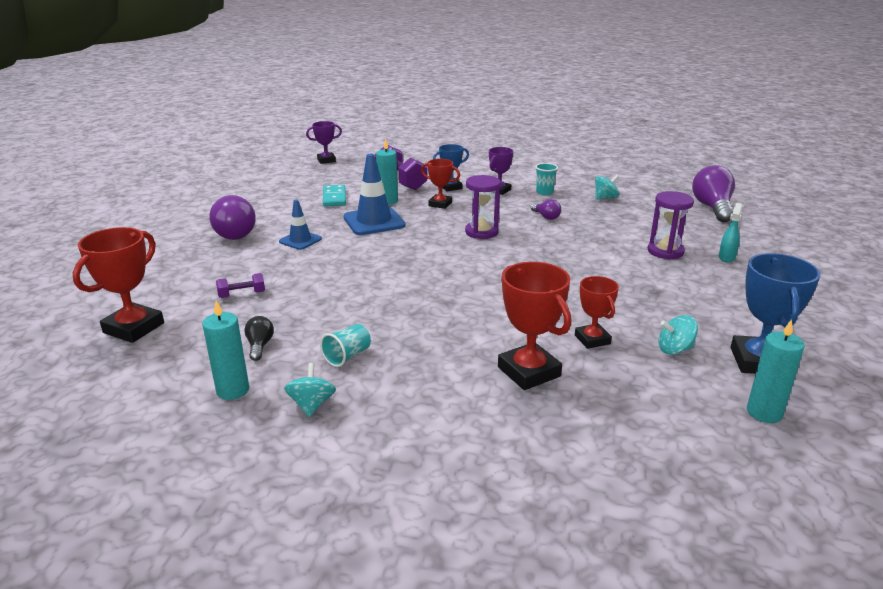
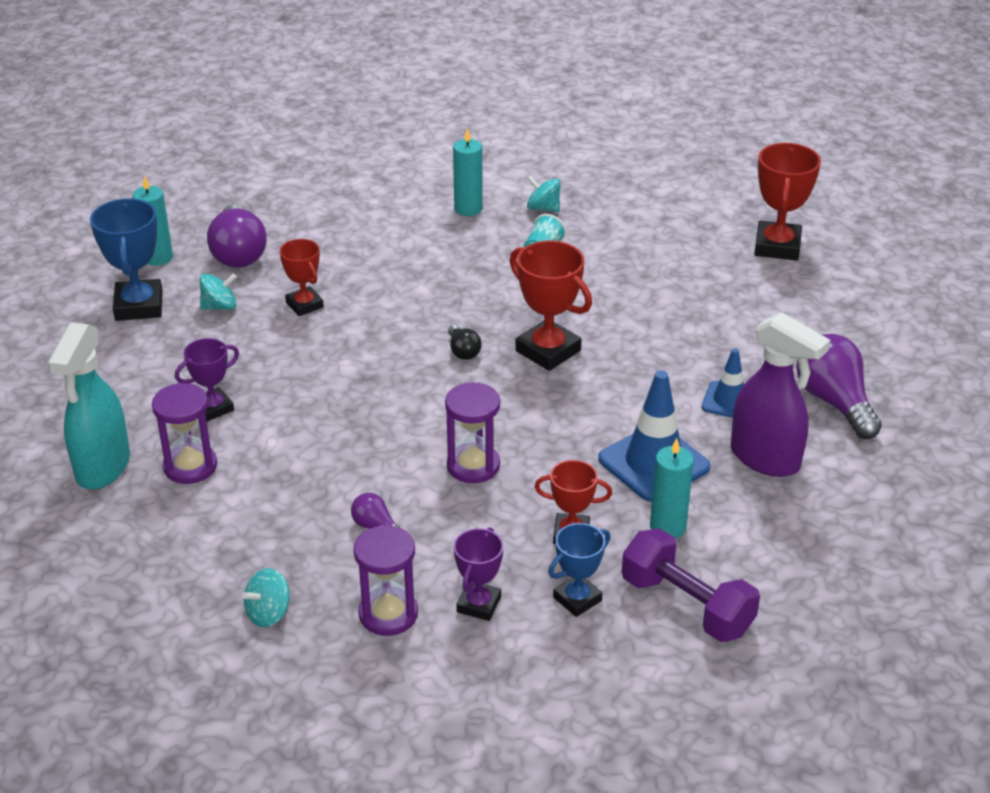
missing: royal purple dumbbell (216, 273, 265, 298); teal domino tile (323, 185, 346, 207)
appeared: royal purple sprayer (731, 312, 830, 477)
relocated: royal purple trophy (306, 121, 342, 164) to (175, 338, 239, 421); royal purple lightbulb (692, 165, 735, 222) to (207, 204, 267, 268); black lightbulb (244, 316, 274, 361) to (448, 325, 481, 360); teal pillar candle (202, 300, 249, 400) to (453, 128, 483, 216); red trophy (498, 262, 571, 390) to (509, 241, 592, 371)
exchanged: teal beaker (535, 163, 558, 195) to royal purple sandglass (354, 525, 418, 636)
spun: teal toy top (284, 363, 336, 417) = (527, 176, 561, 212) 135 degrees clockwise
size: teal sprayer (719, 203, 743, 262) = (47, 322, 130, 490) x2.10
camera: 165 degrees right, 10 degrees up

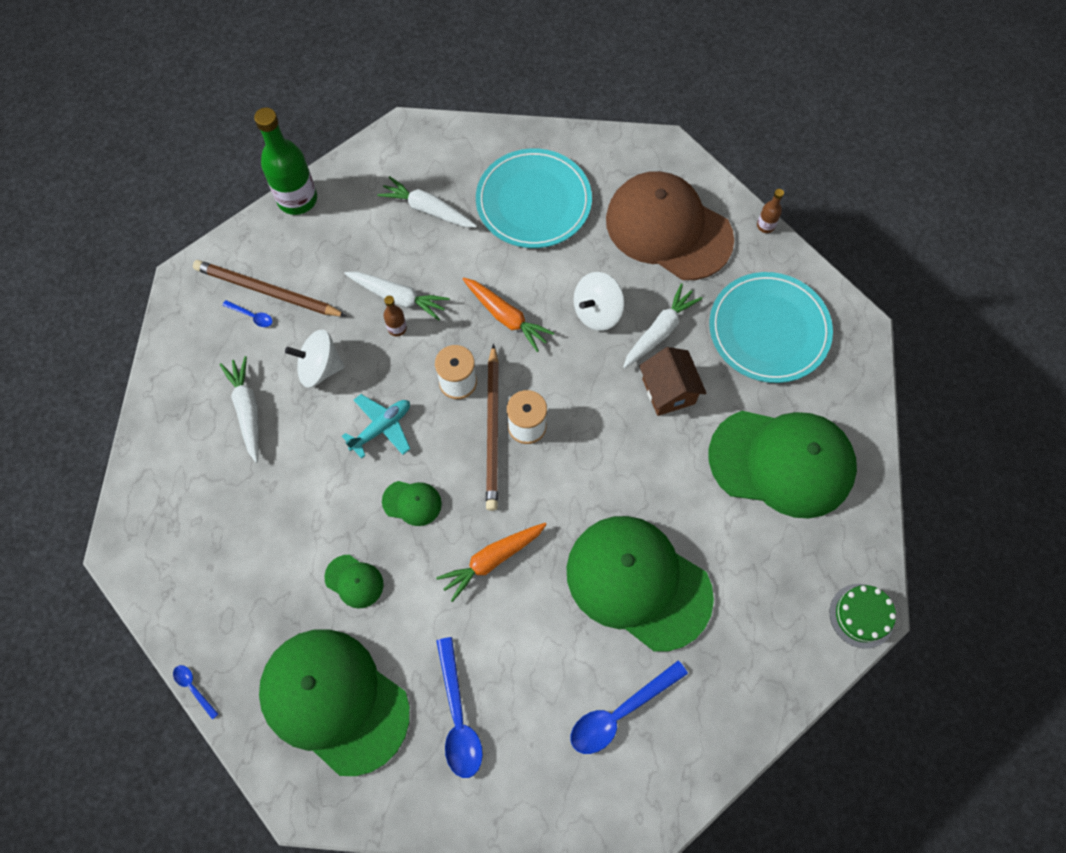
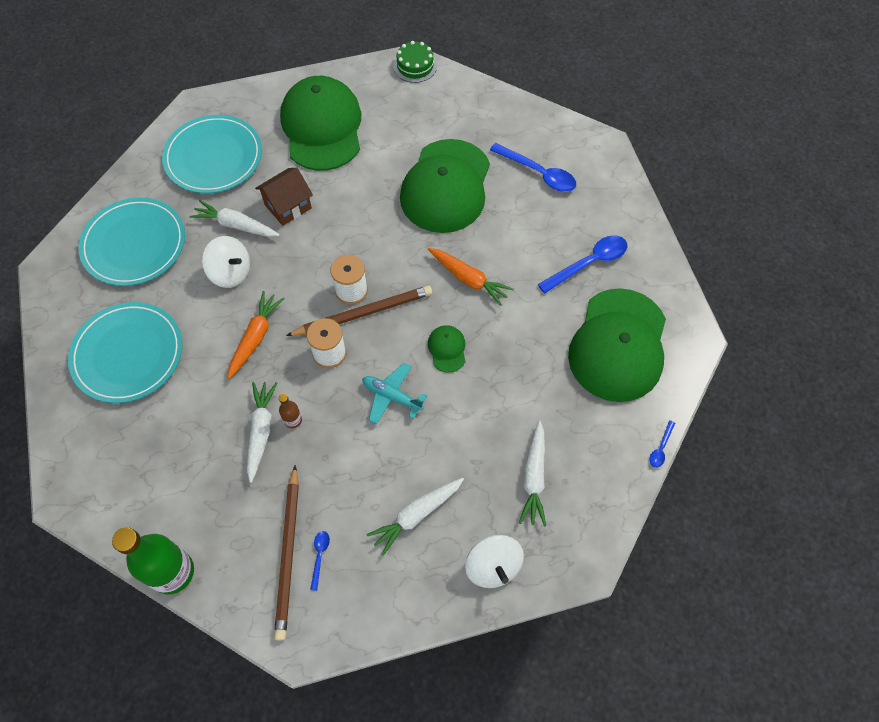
missing: green cap (325, 555, 384, 609); russet bottle (757, 189, 784, 233)
relocated: pure white toy top (285, 330, 345, 388) to (465, 535, 524, 588); pure white root vegetable (378, 176, 477, 228) to (519, 420, 546, 526)
exchanged: russet cap (606, 171, 734, 280) to teal dinner plate (78, 198, 185, 286)
camera: 110 degrees left, 5 degrees down

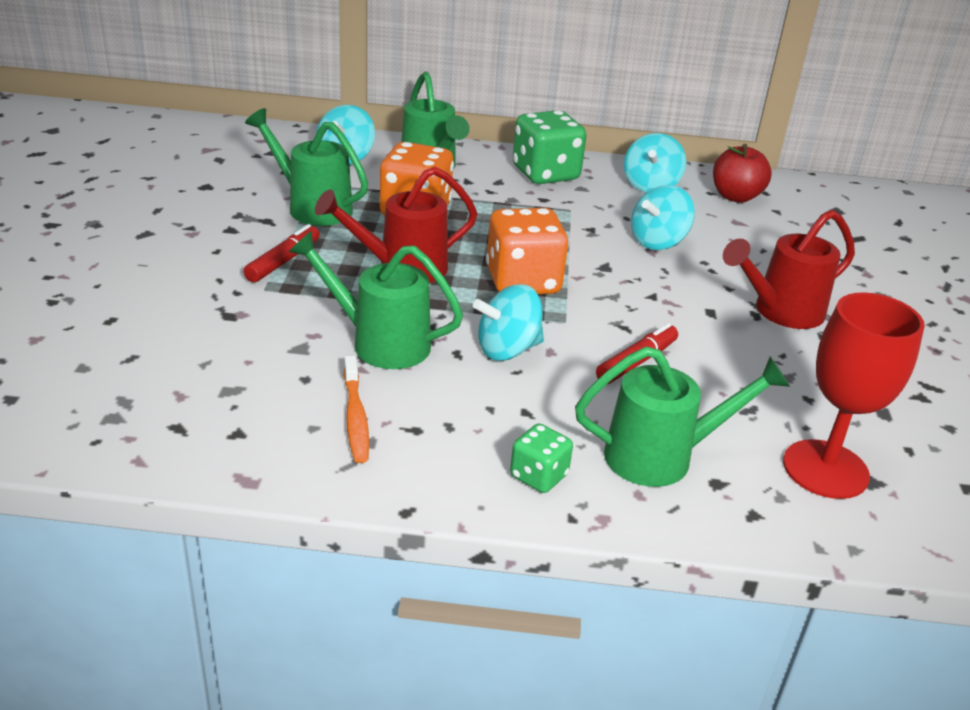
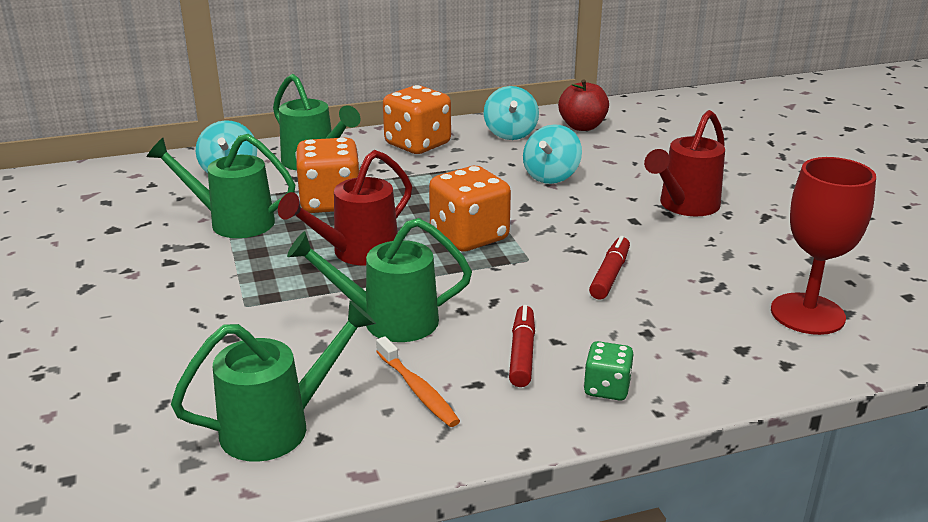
missing: teal toy top (473, 284, 544, 361)
relocated: green watering pot (575, 346, 790, 487) to (171, 301, 376, 462); red marker (243, 224, 320, 283) to (509, 305, 535, 387)
colour: green die (513, 110, 586, 184) to orange-coloured die (383, 85, 451, 154)
camera: 20 degrees left, 5 degrees down

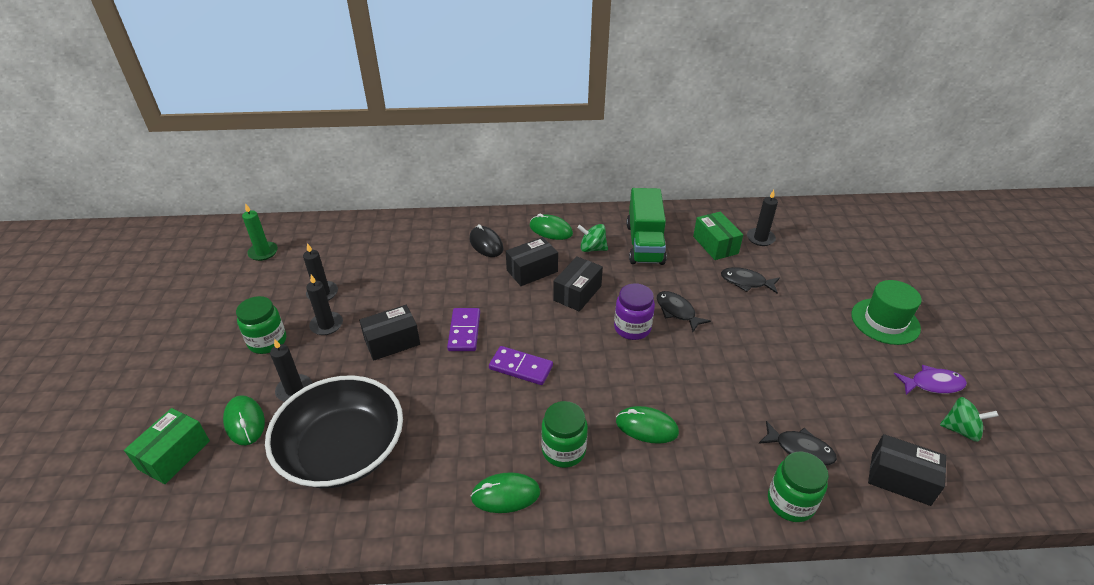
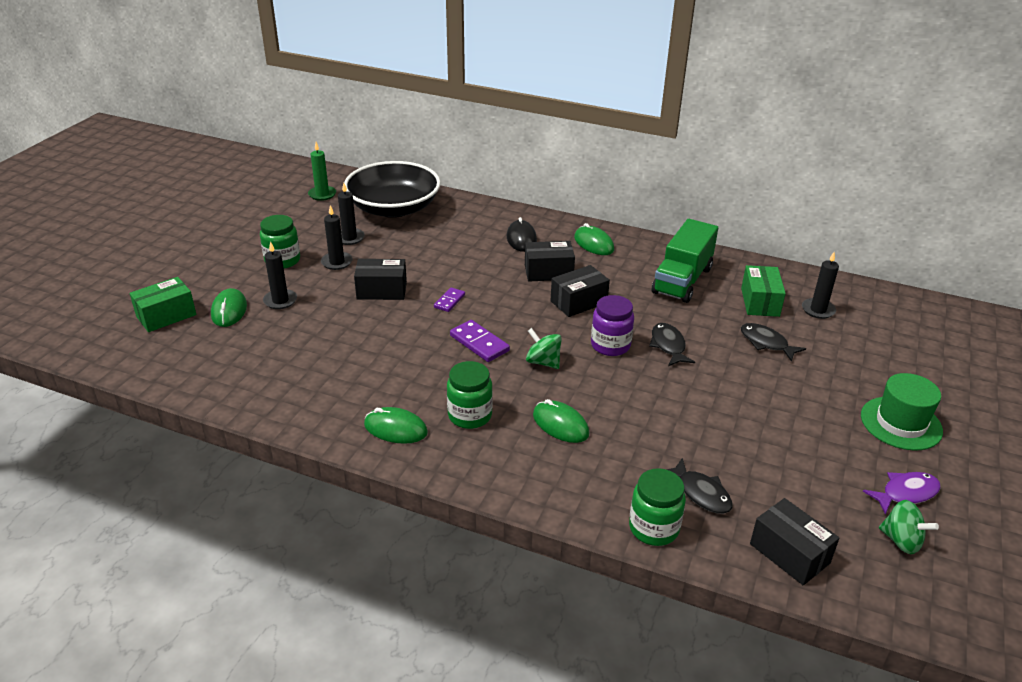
relocated: black bowl (265, 375, 403, 488) to (344, 161, 441, 218); green toy top (577, 224, 608, 252) to (526, 328, 562, 369)
spun: royal purple toy fish (894, 365, 967, 395) = (863, 472, 941, 514) 45 degrees counterclockwise
size: royal purple domino tile (447, 308, 480, 351) = (434, 288, 465, 312) x0.63
camera: 25 degrees right, 5 degrees down

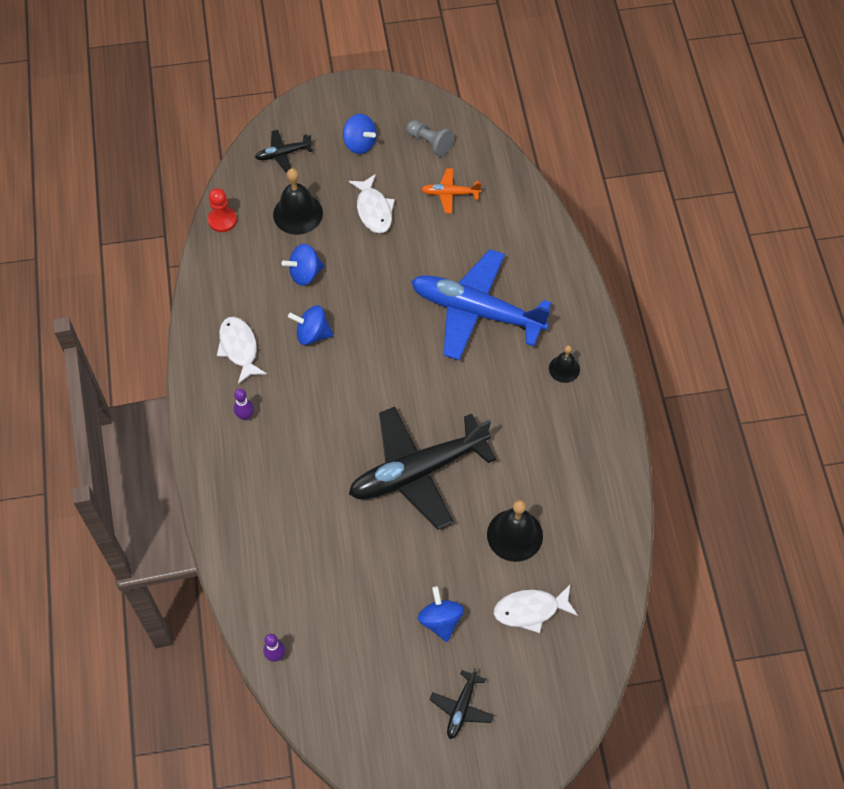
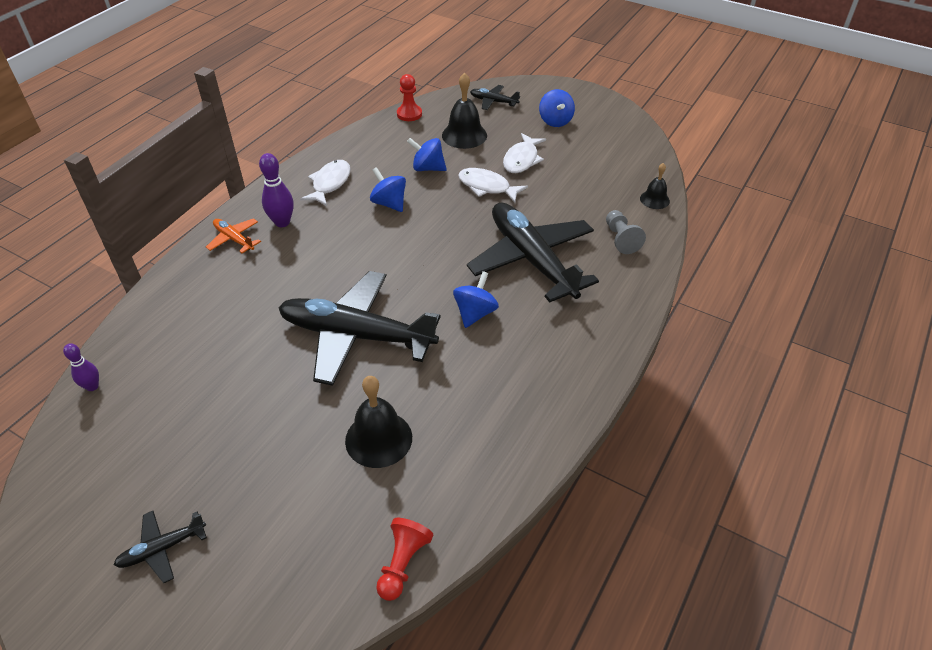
appeared: red chess pawn (376, 518, 433, 601)
relocated: orange-coloured plane (421, 168, 482, 213) to (206, 218, 261, 253); royal blue toy top (418, 586, 464, 642) to (453, 271, 499, 328); pure white toy fish (494, 585, 578, 633) to (458, 168, 528, 203); ash-grey chess pawn (406, 120, 454, 157) to (606, 210, 646, 254); black hand bell (549, 345, 580, 383) to (640, 163, 670, 209)
colour: royal blue plane (411, 249, 551, 360) to black plane (467, 202, 599, 303)
size: royal purple skittle (234, 389, 254, 420) = (259, 153, 294, 227) x1.57
camera: 40 degrees right, 15 degrees down

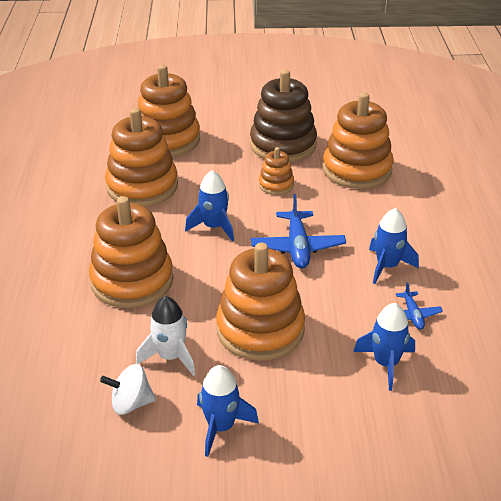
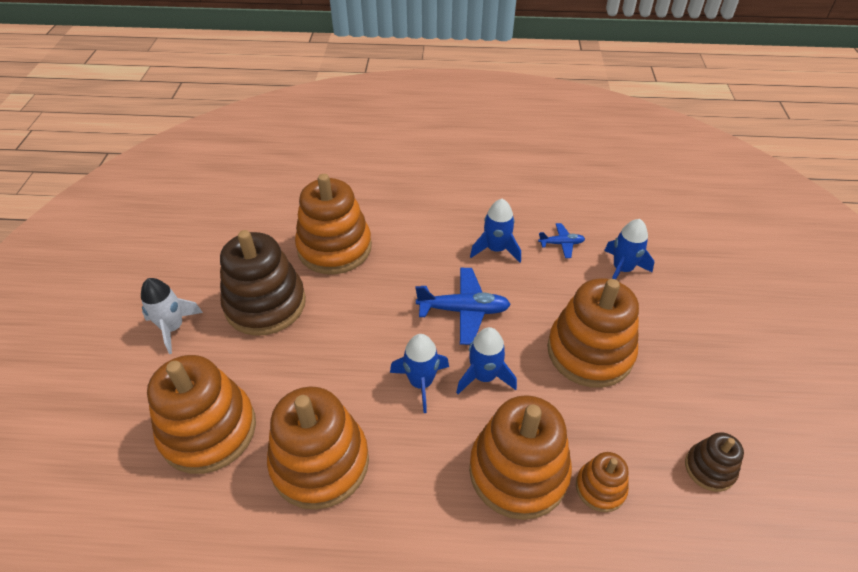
relocated: pure white toy rocket (136, 296, 196, 376) to (141, 278, 203, 354); royal blue toy rocket (197, 365, 259, 457) to (456, 327, 517, 394); orange-coloured stacking toy (259, 147, 294, 195) to (576, 452, 629, 512)
exchanged: pure white toy top (100, 364, 156, 415) to russet stacking toy (685, 432, 744, 492)
camera: 85 degrees left, 10 degrees up

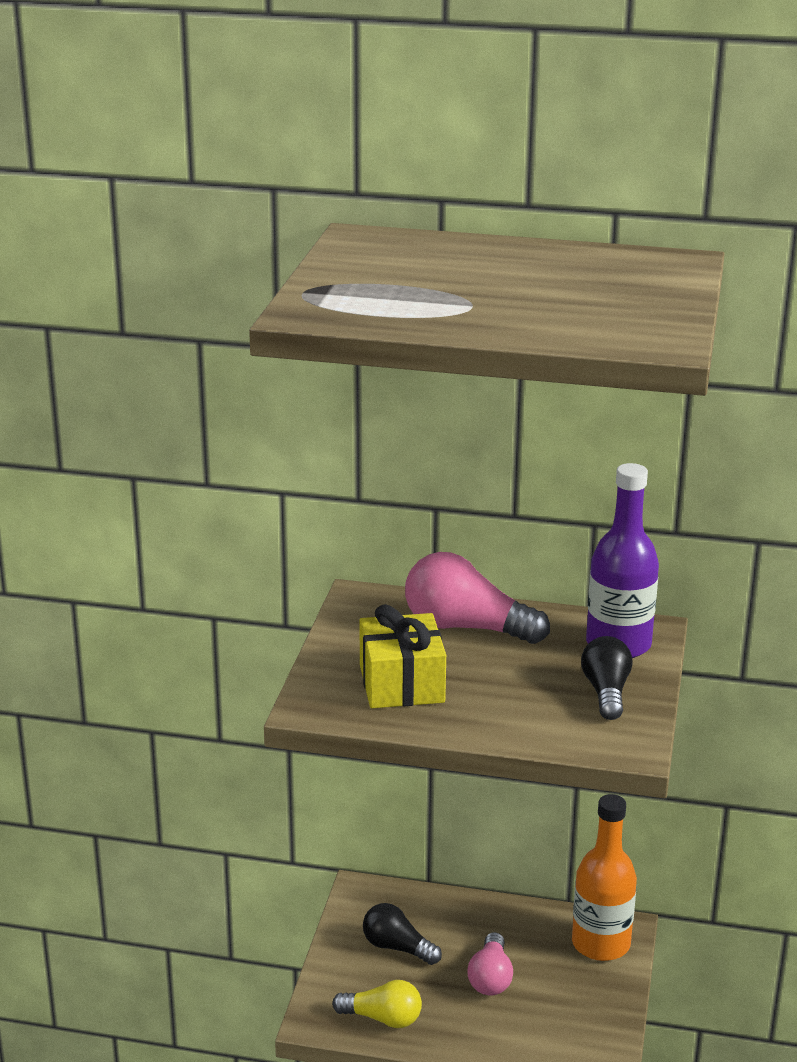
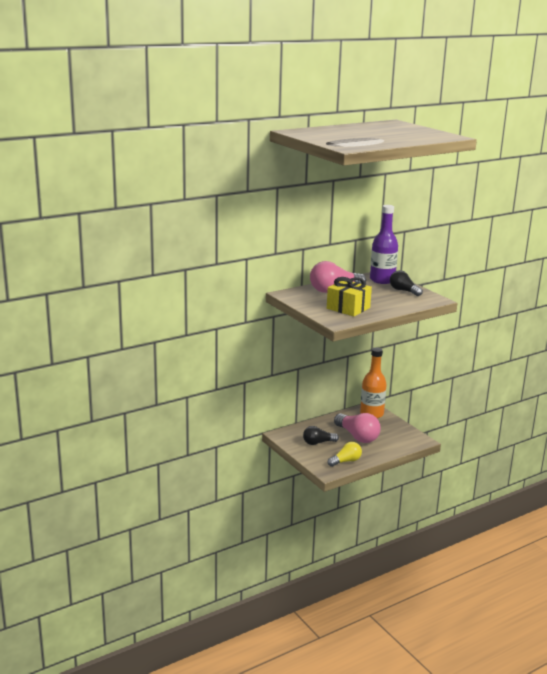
size: rose-pink lightbulb (467, 932, 513, 995) = (334, 413, 381, 443) x1.59
camera: 45 degrees left, 5 degrees down

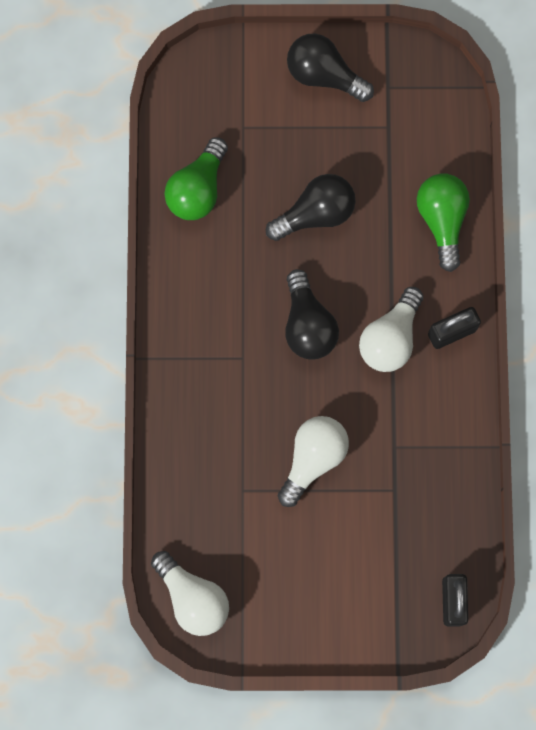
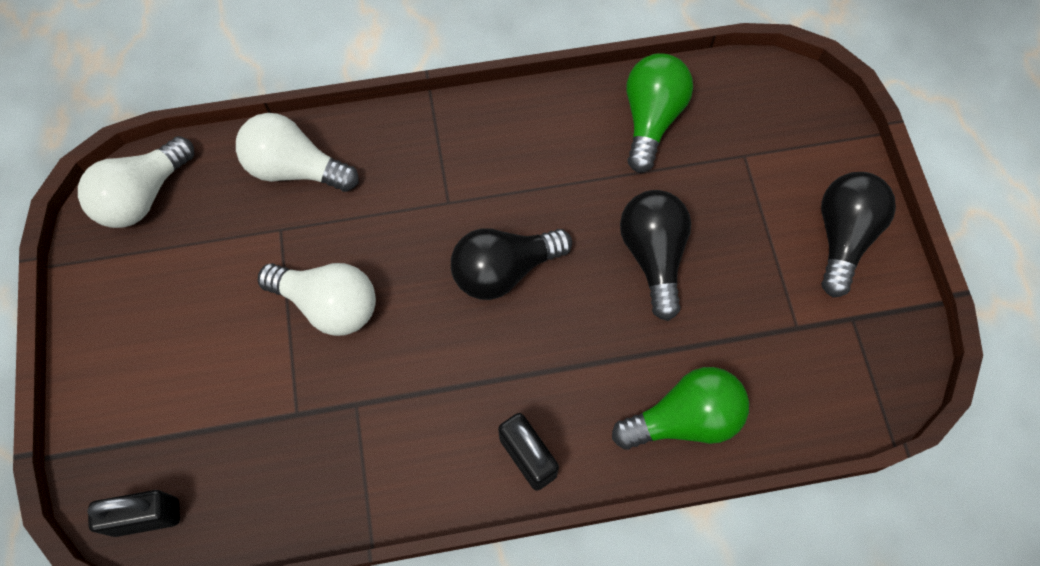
relocated: pure white lightbulb (359, 287, 423, 372) to (236, 113, 359, 192)
spun: black lightbulb (266, 174, 356, 241) = (620, 190, 691, 321) 150 degrees counterclockwise; green lightbulb (164, 137, 228, 220) = (627, 53, 693, 173) 90 degrees clockwise
camera: 80 degrees right, 10 degrees down

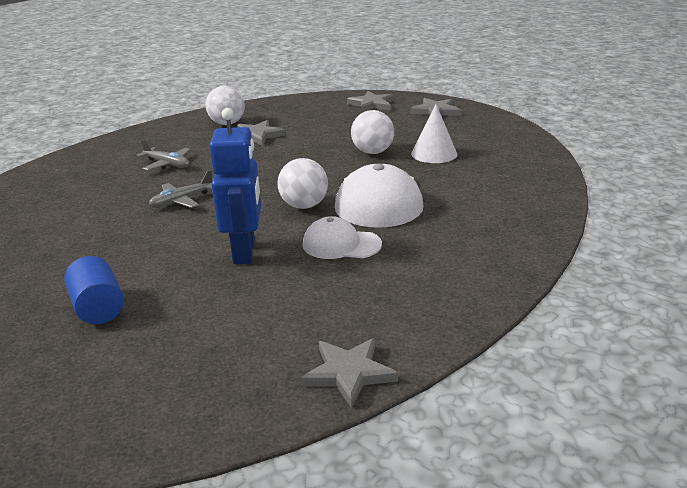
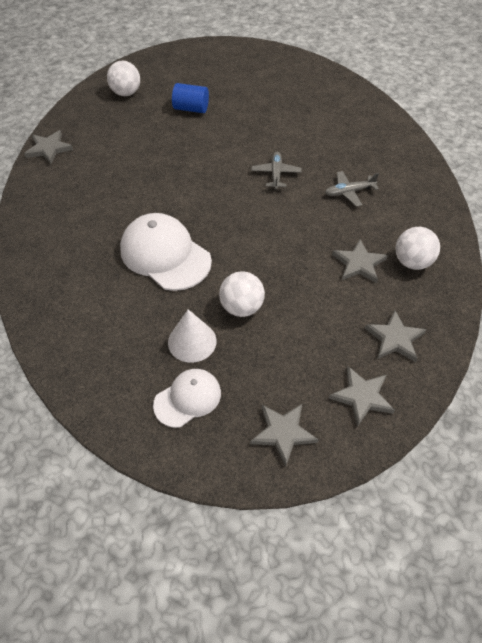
missing: royal blue toy robot (210, 108, 261, 264)
appeared: ash-grey star shape (365, 310, 426, 362)
relocated: pure white ball (277, 158, 328, 209) to (107, 61, 140, 96); pure white cap (303, 216, 382, 259) to (153, 369, 221, 428)
camera: 130 degrees right, 25 degrees up

